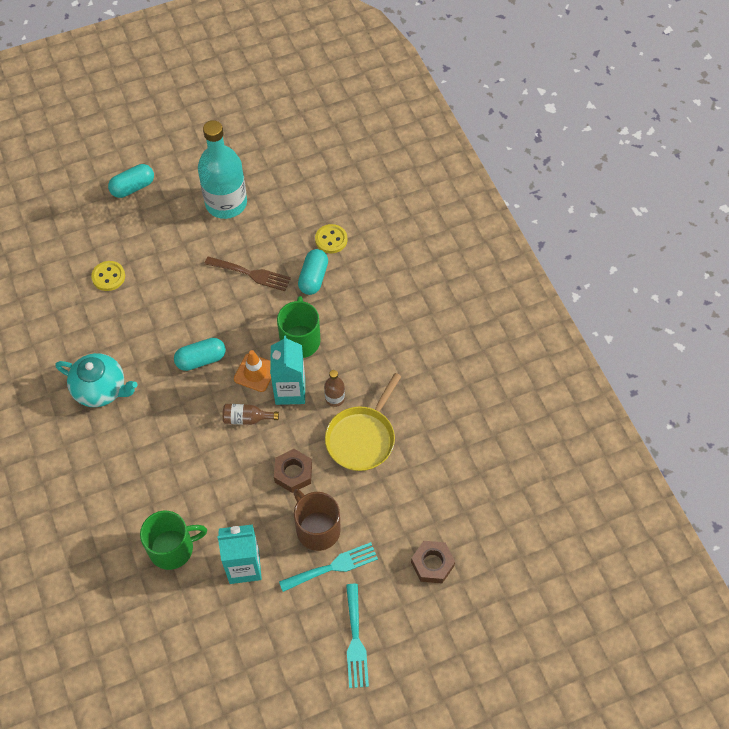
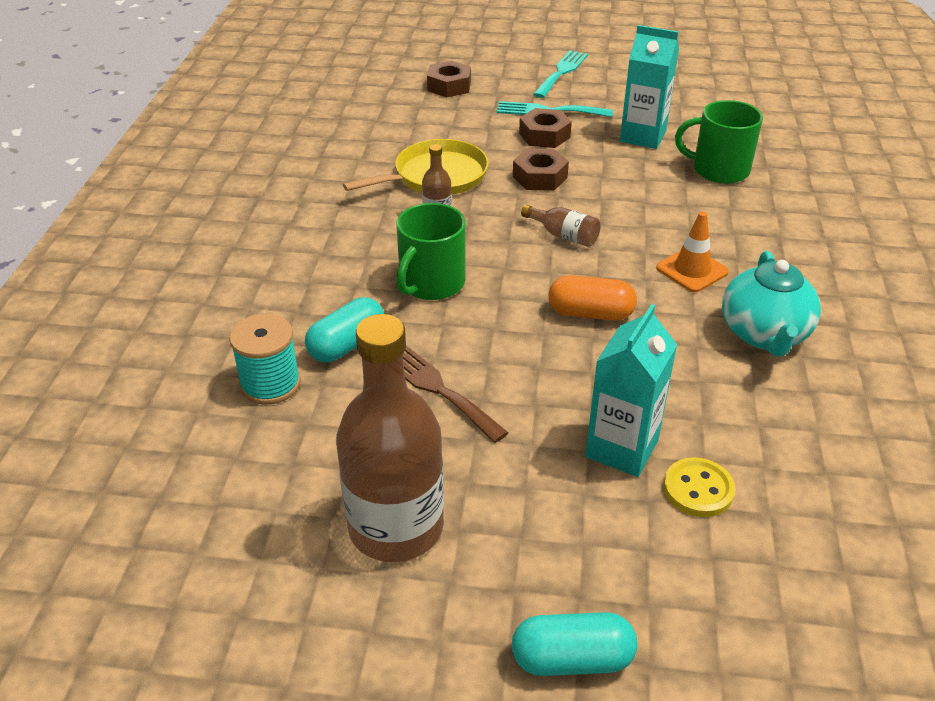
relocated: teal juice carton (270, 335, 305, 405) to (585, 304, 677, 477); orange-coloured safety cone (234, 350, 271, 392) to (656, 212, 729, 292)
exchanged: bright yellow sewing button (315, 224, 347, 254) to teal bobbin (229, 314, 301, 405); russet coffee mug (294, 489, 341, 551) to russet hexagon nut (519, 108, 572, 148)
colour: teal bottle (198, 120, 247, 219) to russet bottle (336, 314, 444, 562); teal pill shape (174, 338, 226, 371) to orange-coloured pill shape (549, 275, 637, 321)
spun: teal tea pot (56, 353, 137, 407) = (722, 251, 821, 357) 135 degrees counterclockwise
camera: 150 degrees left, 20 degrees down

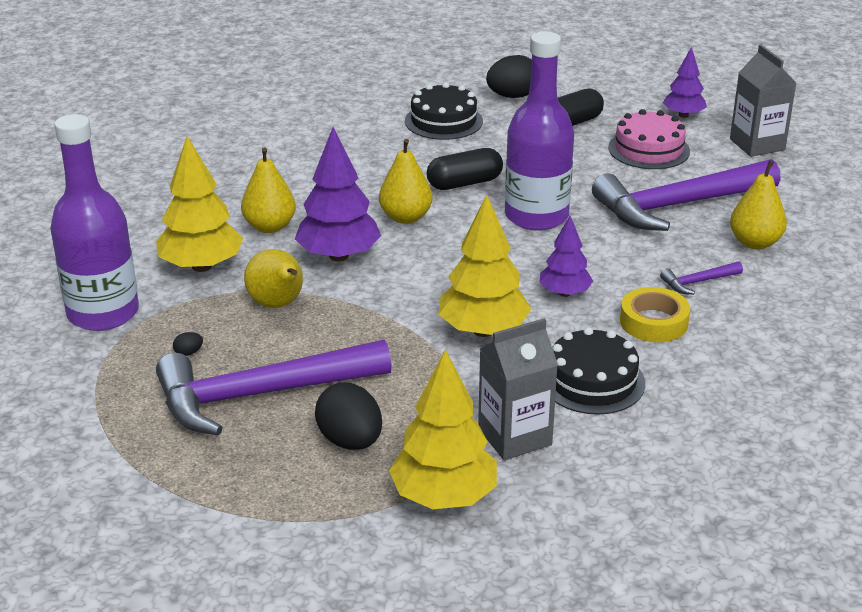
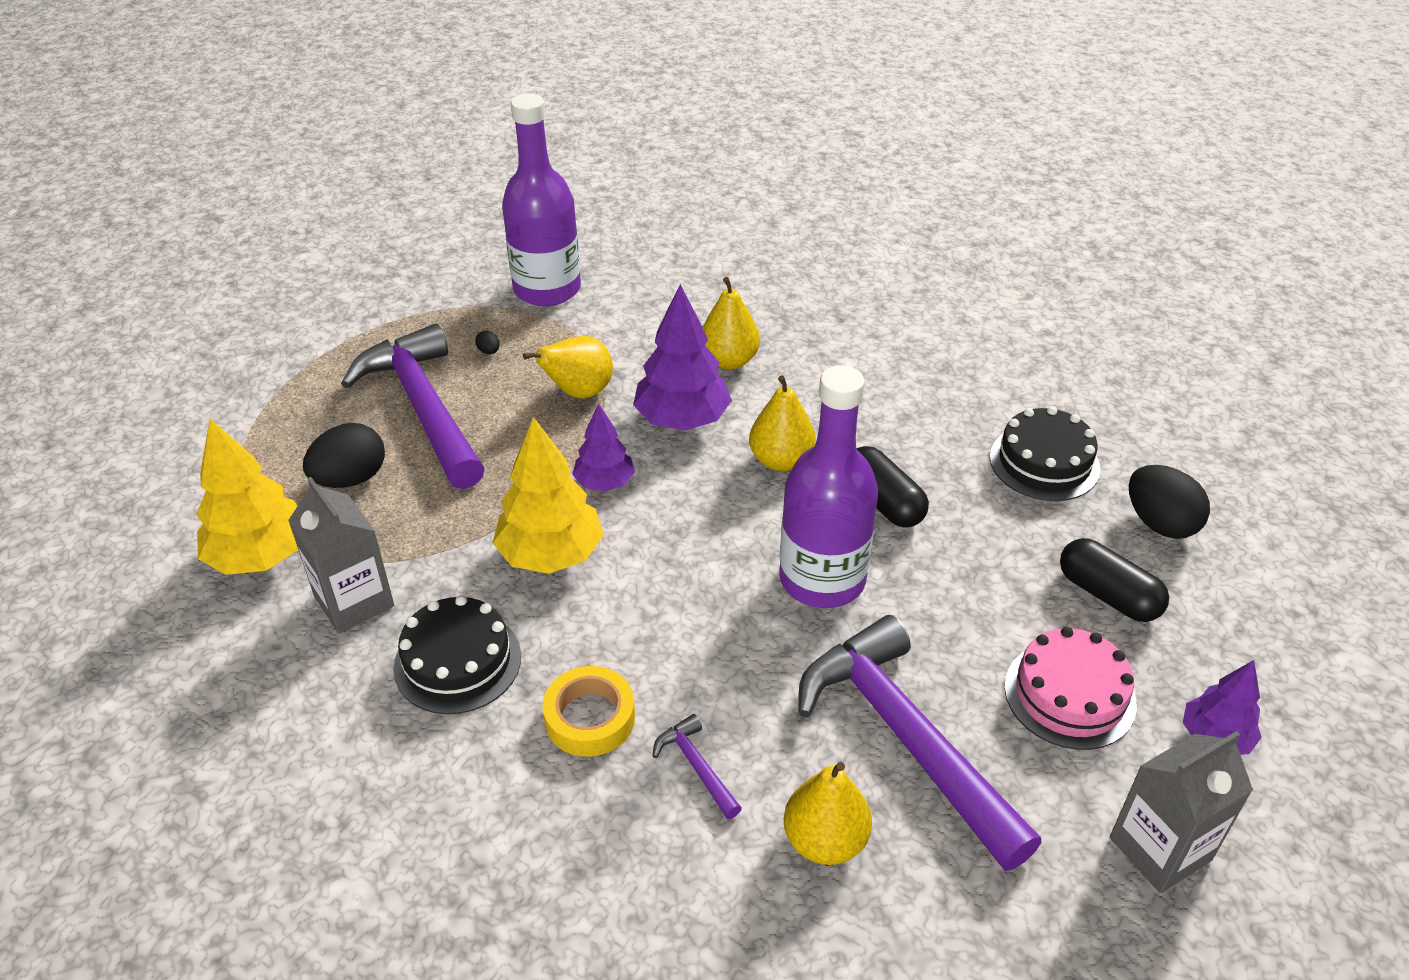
missing: bright yellow tree (156, 136, 243, 272)
relocated: royal purple tree (539, 216, 593, 297) to (572, 403, 635, 492)
camera: 80 degrees right, 10 degrees up

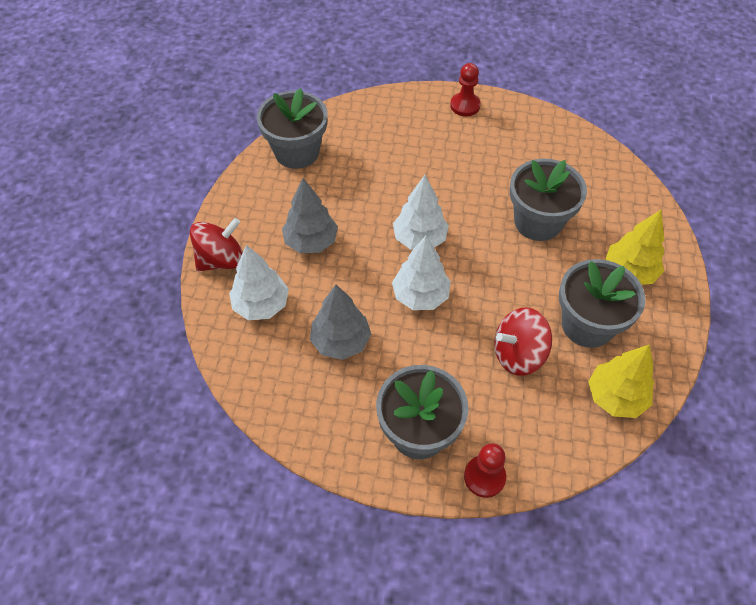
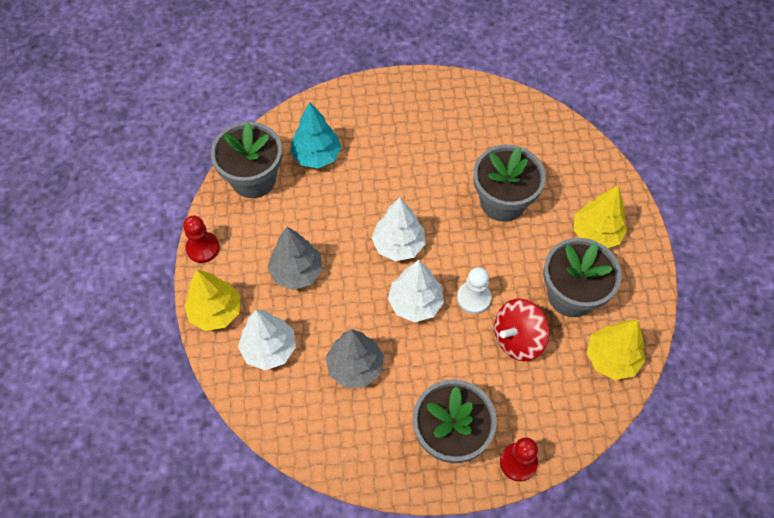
appeared: teal tree (291, 102, 341, 168); pure white chess pawn (457, 267, 491, 314)
relocated: red chess pawn (450, 63, 481, 116) to (183, 215, 219, 263)
exchanged: red toy top (190, 218, 243, 271) to bright yellow tree (184, 269, 240, 331)
camera: 15 degrees left, 5 degrees up

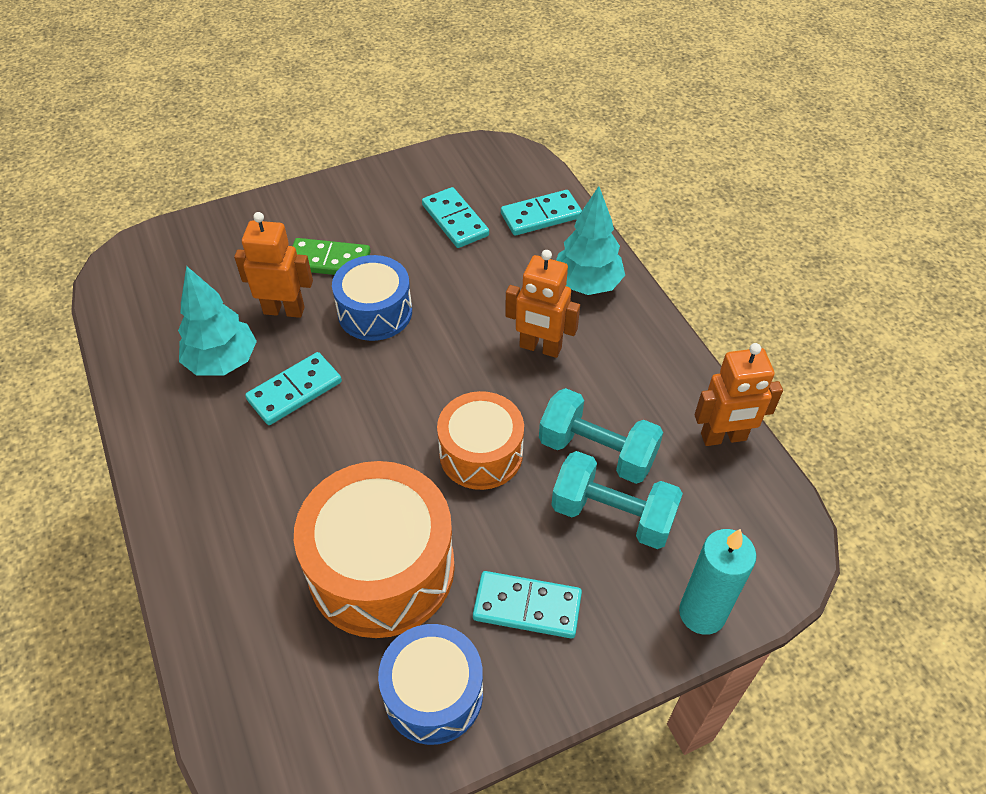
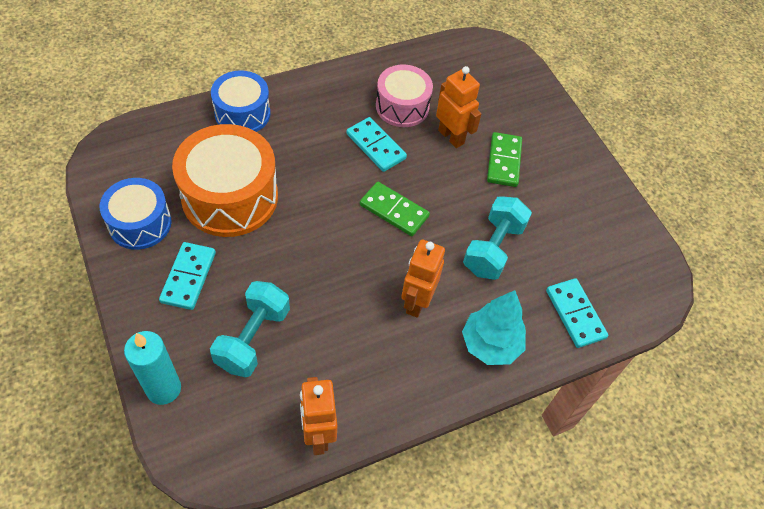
missing: teal domino tile (422, 187, 489, 248); orange-coloured snare drum (437, 391, 524, 490)
appeared: green domino tile (360, 182, 430, 236)
relocated: royal blue snare drum (332, 255, 412, 341) to (211, 71, 271, 132); teal dumbbell (539, 388, 663, 484) to (463, 196, 532, 280)
exchanged: teal tree (178, 266, 257, 376) to rose-pink snare drum (376, 65, 433, 127)
spun: orange-coloured toy robot (234, 212, 313, 318) = (436, 66, 481, 148) 45 degrees counterclockwise
camera: 85 degrees right, 5 degrees up

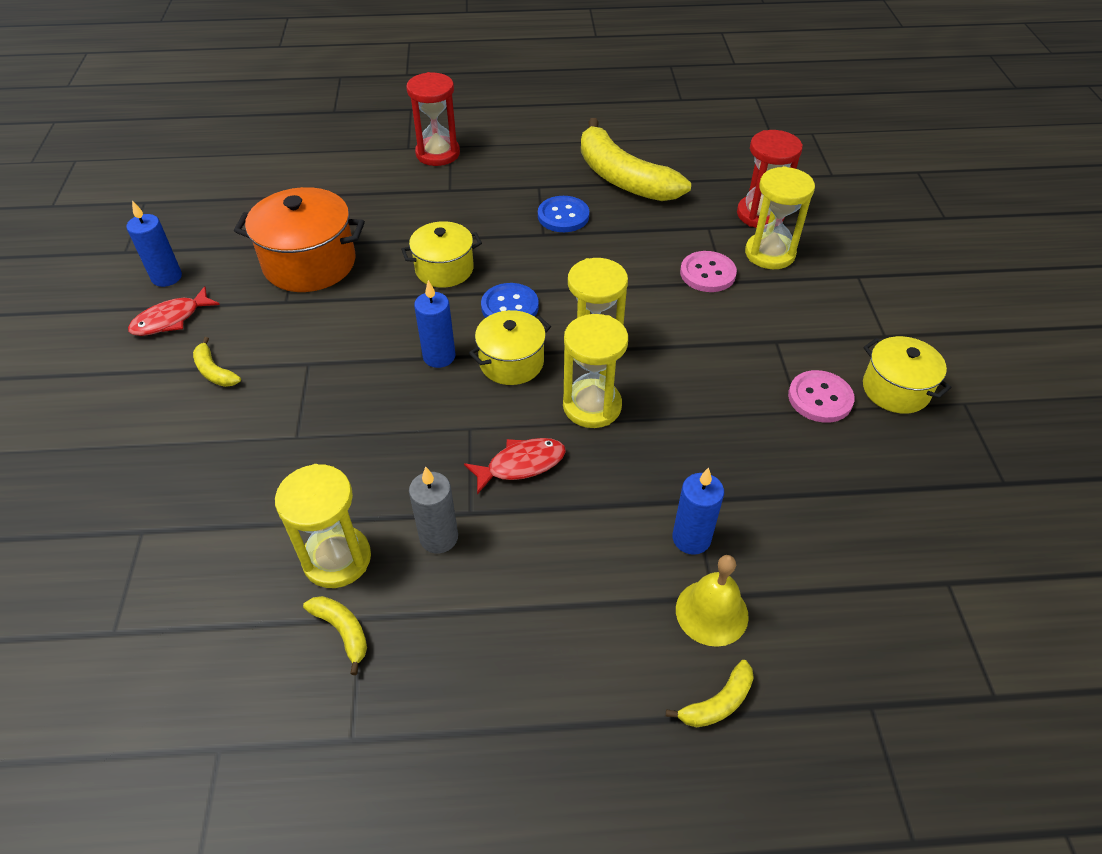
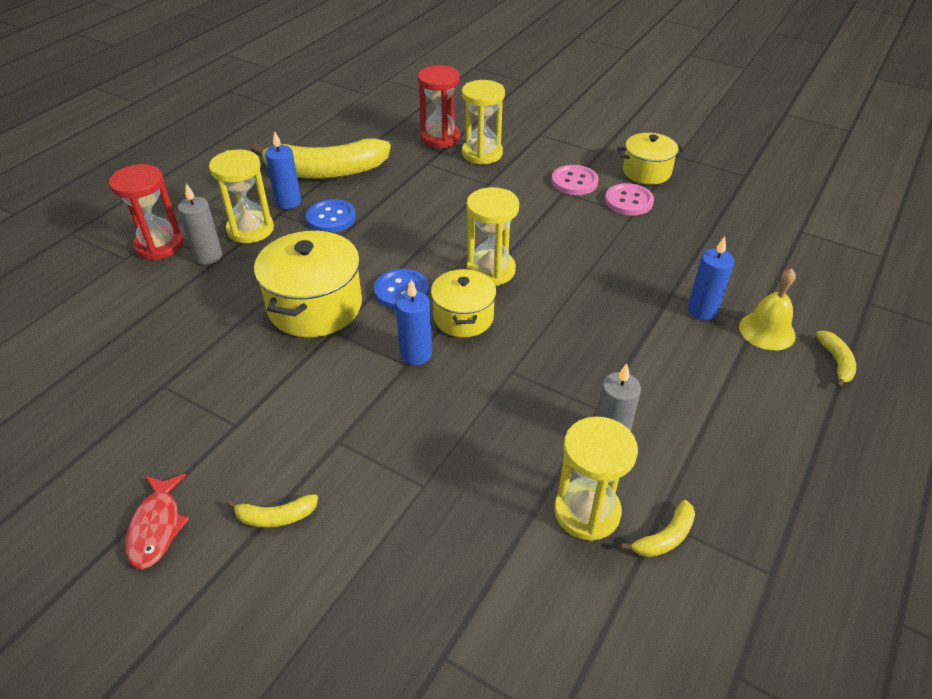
missing: orange-coloured pot (234, 187, 365, 292); red toy fish (464, 438, 566, 494)
appeared: ash-grey pillar candle (178, 183, 222, 265)
relocated: bright yellow sandglass (563, 314, 628, 428) to (209, 149, 274, 243); royal blue pillar candle (127, 201, 182, 287) to (265, 131, 301, 209); rose-pink sewing button (680, 251, 737, 292) to (552, 165, 599, 195)
spun: bright yellow banana fruit (303, 596, 367, 675) = (621, 500, 695, 557) 150 degrees clockwise
size: bright yellow pot (401, 221, 482, 288) = (254, 230, 362, 337) x1.59
camera: 55 degrees left, 5 degrees down

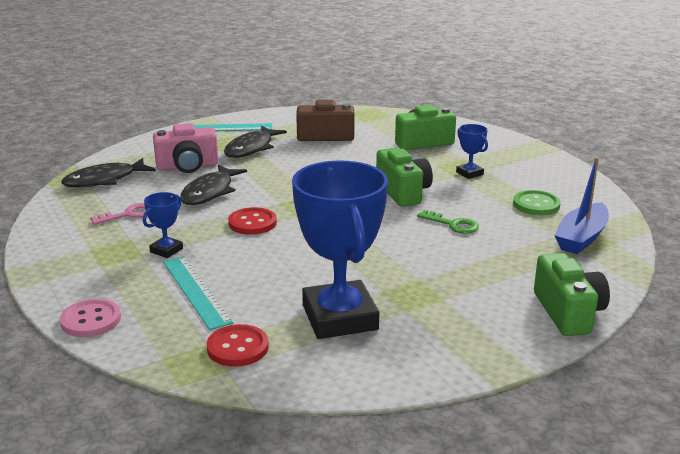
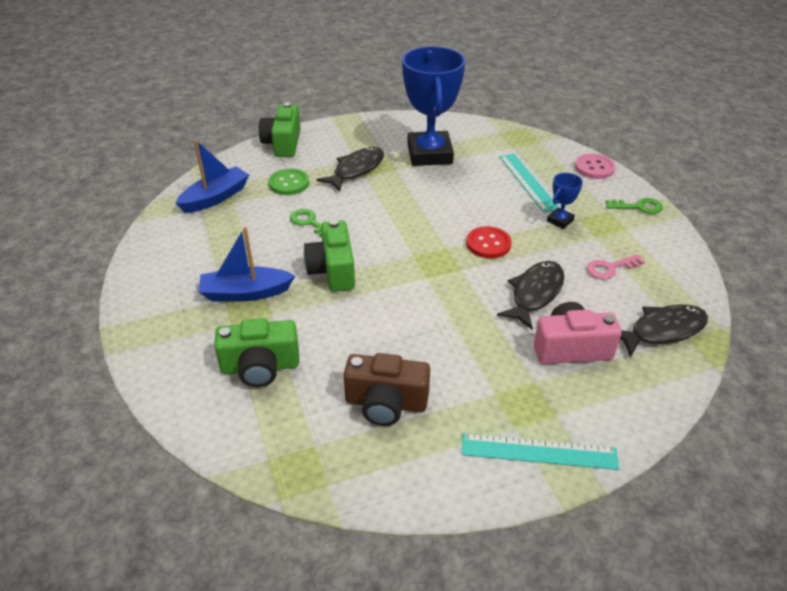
missing: red sewing button (207, 324, 269, 367)
appeared: green latchkey (606, 198, 663, 214)
relocated: green sewing button (513, 190, 561, 215) to (269, 169, 309, 195); black toy fish (224, 126, 287, 158) to (316, 147, 384, 191)
exchanged: royal blue trophy (456, 124, 488, 179) to royal blue sailboat (198, 227, 295, 302)
camera: 170 degrees left, 15 degrees up

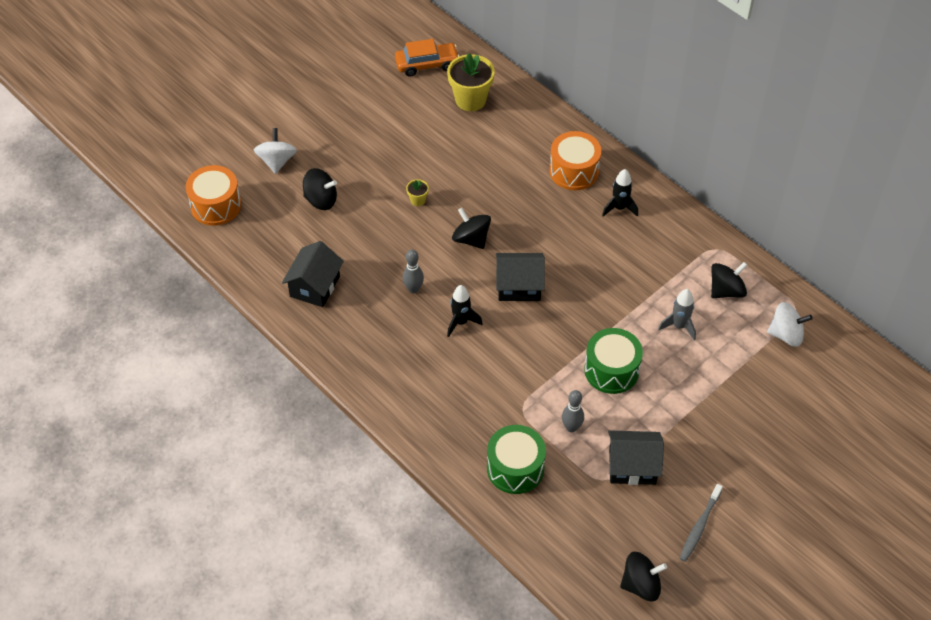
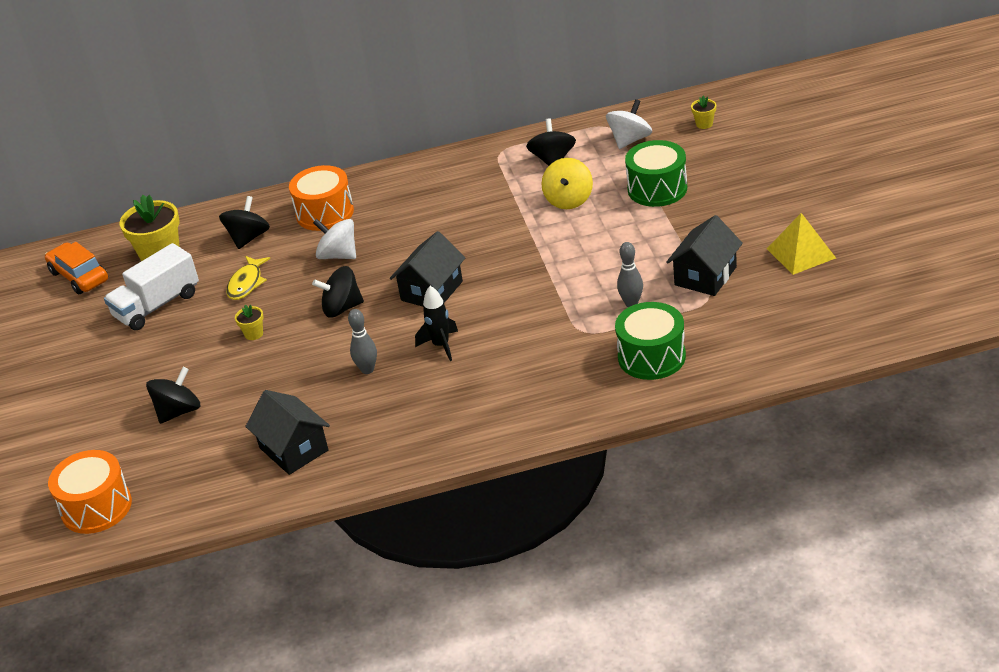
missing: black toy rocket (602, 169, 638, 217)
appeared: pure white lorry (104, 243, 199, 330); bright yellow toy fish (226, 256, 270, 300); bright yellow flower pot (691, 96, 716, 129)
relocated: black toy top (620, 552, 667, 601) to (219, 196, 270, 249); pure white toy top (254, 128, 297, 174) to (313, 219, 356, 259); green snare drum (584, 328, 643, 394) to (625, 140, 687, 207)
exchanged: ash-grey toy rocket (658, 289, 696, 340) to bright yellow toy top (542, 158, 593, 209); ash-grey tooth brush (680, 484, 723, 562) to bright yellow pyramid (767, 213, 836, 275)
spun: orange-coloured car (395, 39, 459, 76) = (45, 242, 108, 294) 60 degrees counterclockwise
camera: 55 degrees left, 15 degrees down

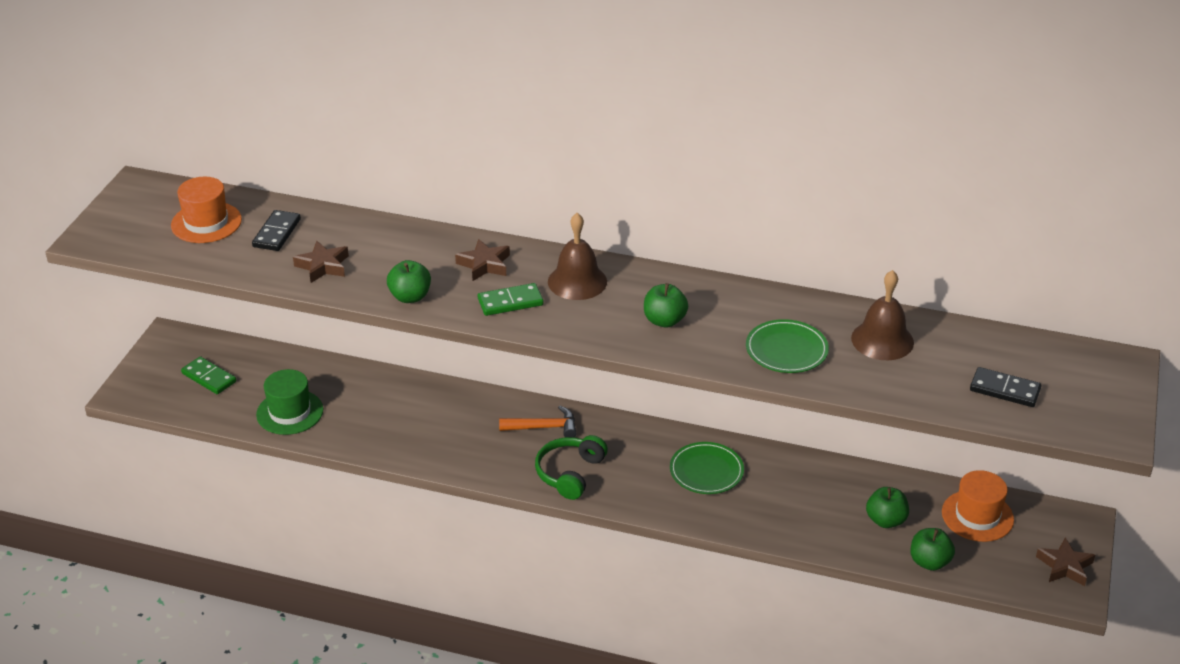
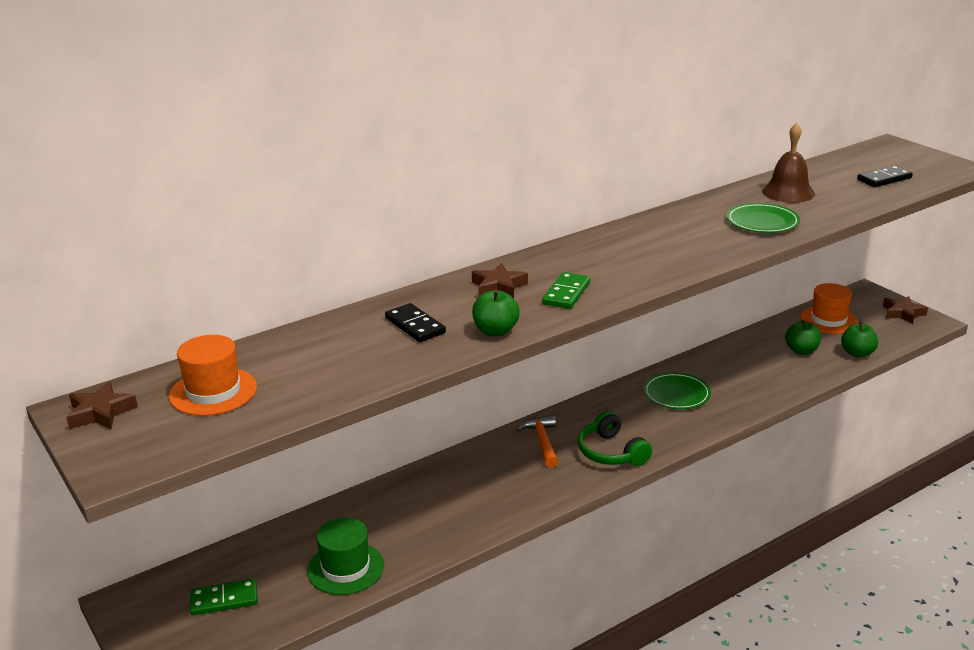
missing: russet hand bell (548, 213, 607, 300); green apple (644, 283, 688, 328)
relocated: russet star shape (293, 241, 349, 283) to (66, 382, 138, 429); black domino tile (252, 210, 301, 251) to (385, 303, 446, 342)
spun: orange-coloured claw hammer (499, 406, 577, 437) = (516, 415, 558, 467) 45 degrees counterclockwise
camera: 50 degrees left, 10 degrees down

